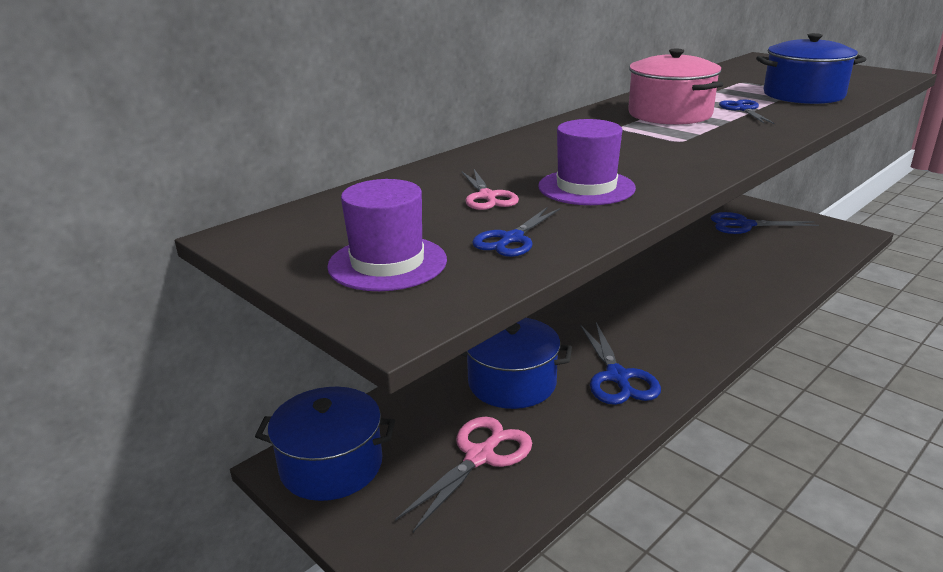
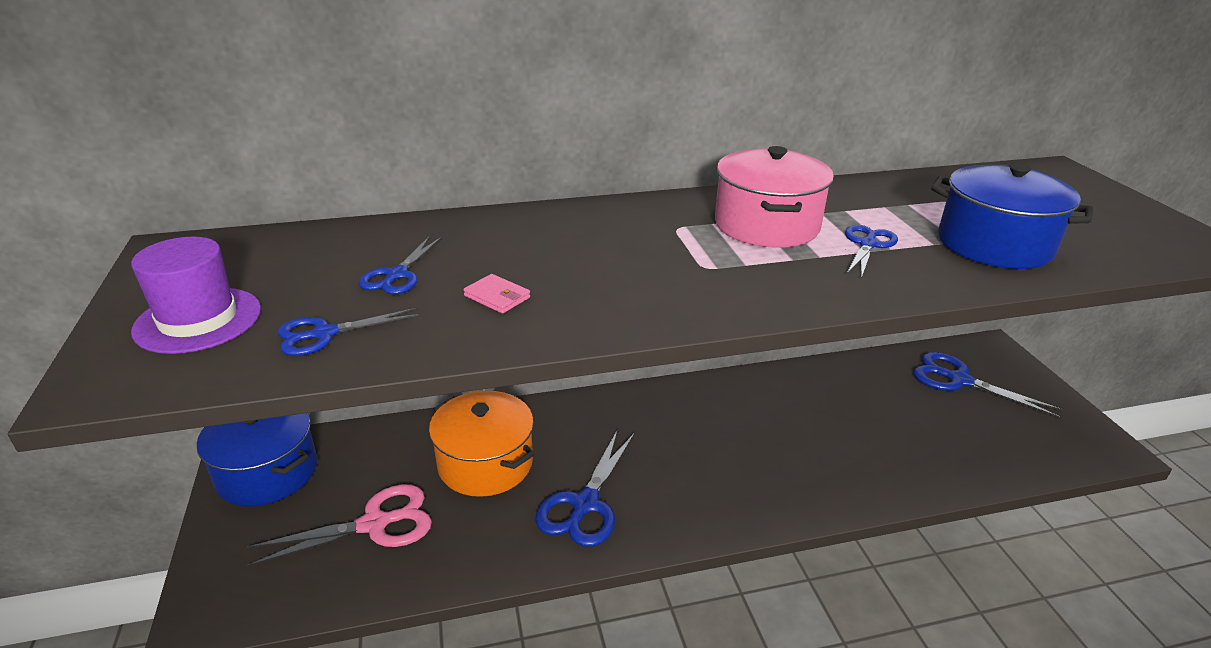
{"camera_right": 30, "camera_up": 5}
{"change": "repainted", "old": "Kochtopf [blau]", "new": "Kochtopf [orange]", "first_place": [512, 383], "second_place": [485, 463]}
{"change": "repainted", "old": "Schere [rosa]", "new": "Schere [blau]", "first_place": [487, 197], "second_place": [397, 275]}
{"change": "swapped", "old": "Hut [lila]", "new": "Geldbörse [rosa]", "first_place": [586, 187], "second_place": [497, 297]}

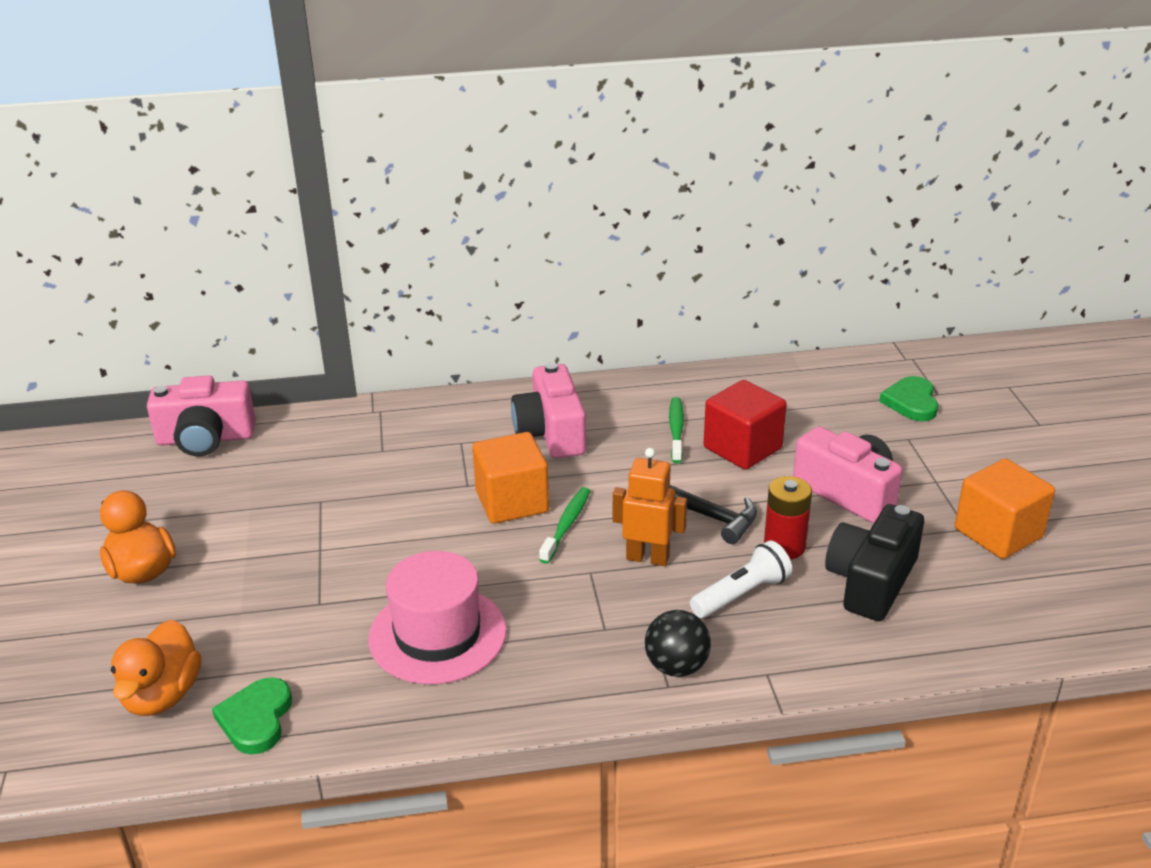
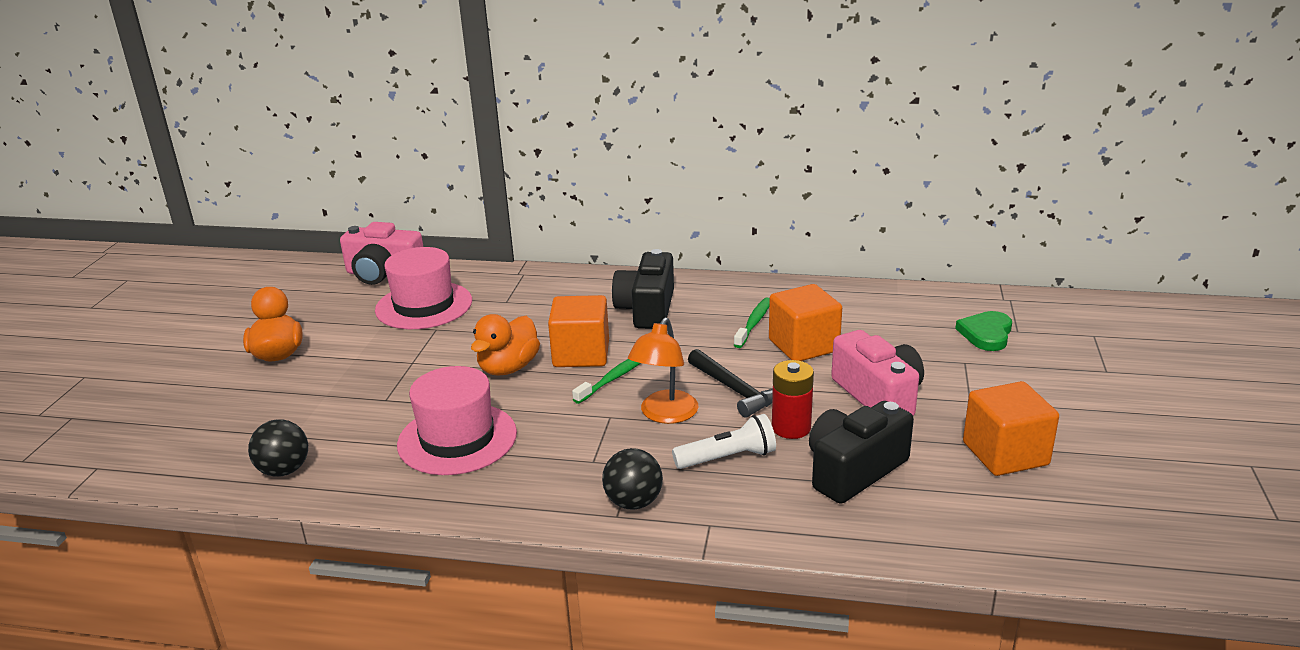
{"camera_right": 20, "camera_up": -5}
{"change": "shifted", "old": "Ente [orange]", "first_place": [162, 695], "second_place": [508, 368]}
{"change": "swapped", "old": "Herz [grün]", "new": "Ball [schwarz]", "first_place": [256, 719], "second_place": [284, 470]}
{"change": "repainted", "old": "Kamera [rosa]", "new": "Kamera [schwarz]", "first_place": [551, 433], "second_place": [647, 309]}
{"change": "swapped", "old": "Roboter [orange]", "new": "Lampe [orange]", "first_place": [647, 558], "second_place": [665, 415]}
{"change": "repainted", "old": "Kubus [rot]", "new": "Kubus [orange]", "first_place": [742, 448], "second_place": [803, 346]}
{"change": "new", "new": "Hut [rosa]", "second_place": [424, 305]}

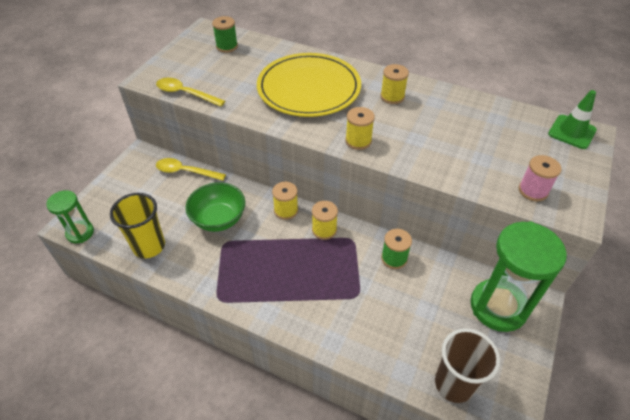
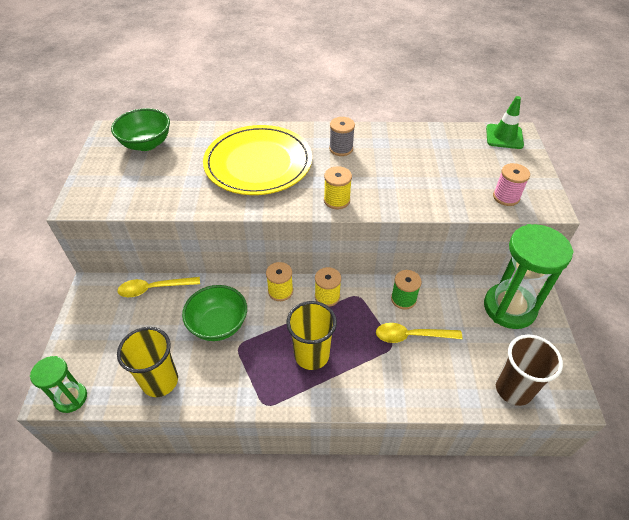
{"camera_right": -25, "camera_up": 0}
{"change": "shifted", "old": "Löffel [gelb]", "first_place": [185, 93], "second_place": [411, 336]}
{"change": "swapped", "old": "Garnrolle [grün]", "new": "Schüssel [grün]", "first_place": [227, 46], "second_place": [146, 144]}
{"change": "repainted", "old": "Garnrolle [gelb]", "new": "Garnrolle [grau]", "first_place": [392, 97], "second_place": [341, 149]}
{"change": "new", "new": "Becher [gelb]", "second_place": [311, 355]}

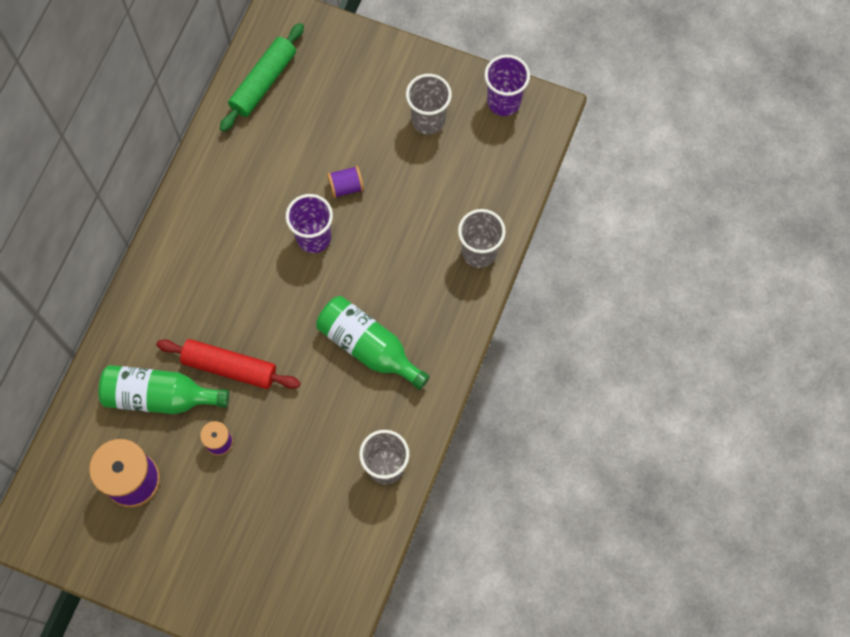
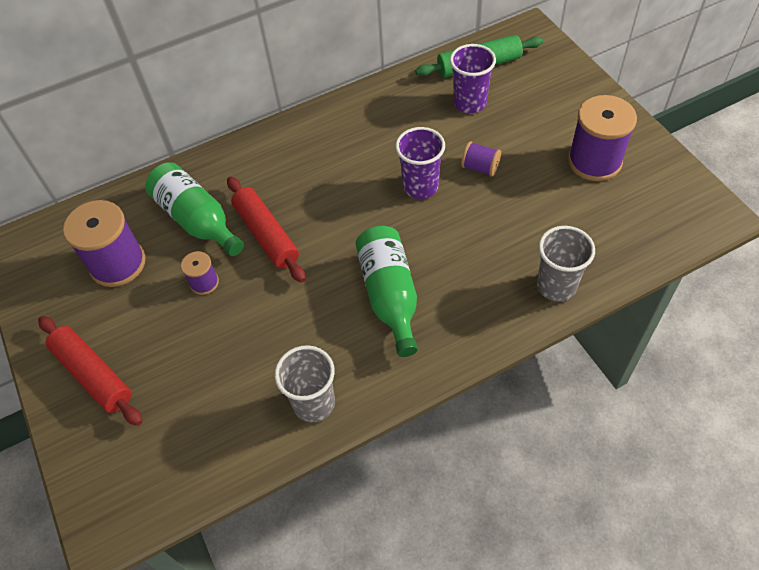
{"camera_right": 45, "camera_up": -15}
{"change": "swapped", "old": "Becher [grau]", "new": "Garnrolle [lila]", "first_place": [428, 120], "second_place": [594, 161]}
{"change": "shifted", "old": "Becher [lila]", "first_place": [503, 102], "second_place": [470, 103]}
{"change": "new", "new": "Nudelholz [rot]", "second_place": [93, 374]}

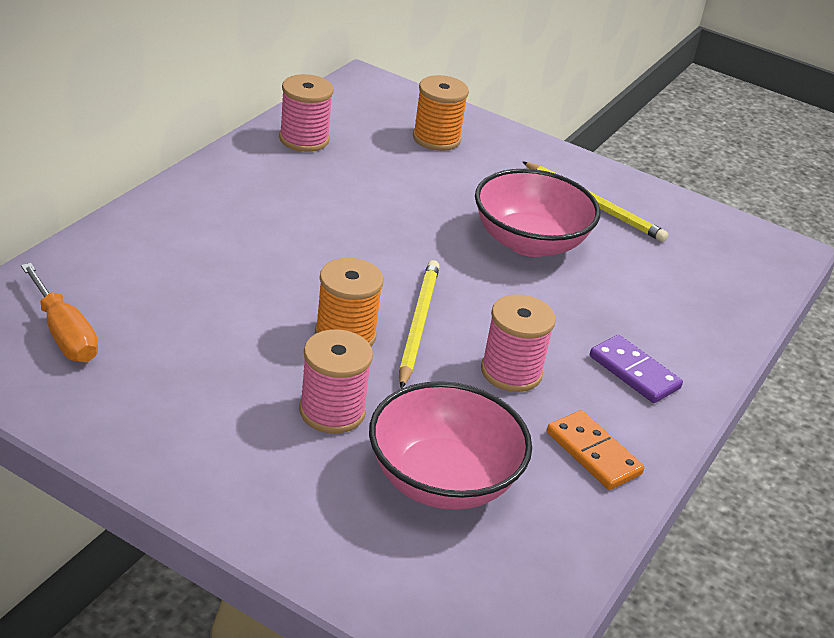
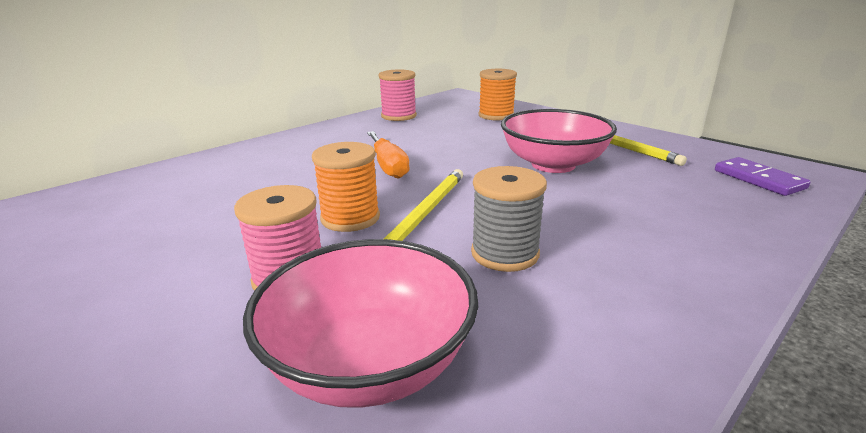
{"camera_right": 20, "camera_up": -10}
{"change": "shifted", "old": "Schraubenzieher [orange]", "first_place": [64, 334], "second_place": [388, 166]}
{"change": "repainted", "old": "Garnrolle [rosa]", "new": "Garnrolle [grau]", "first_place": [511, 372], "second_place": [505, 253]}
{"change": "gone", "old": "Dominostein [orange]", "first_place": [593, 453]}
{"change": "shifted", "old": "Dominostein [lila]", "first_place": [634, 372], "second_place": [758, 179]}

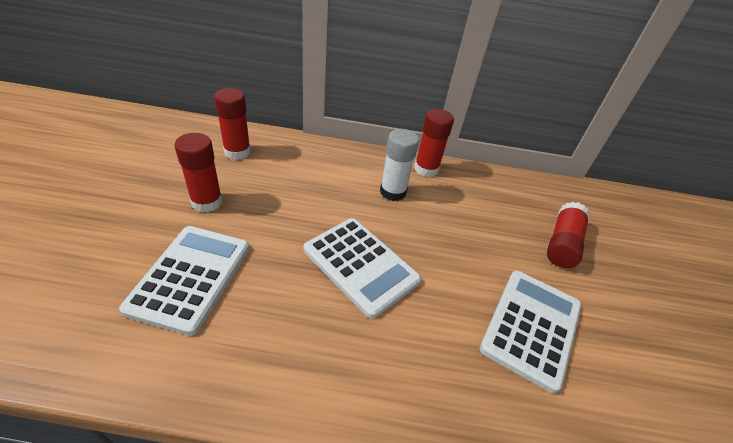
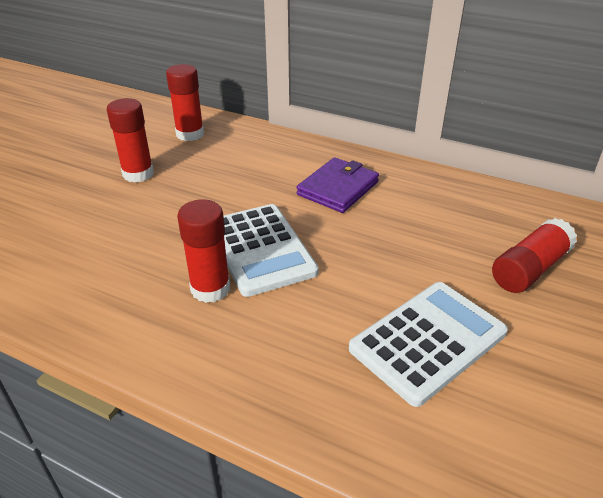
{"camera_right": 25, "camera_up": -5}
{"change": "gone", "old": "Taschenrechner [weiß]", "first_place": [190, 277]}
{"change": "swapped", "old": "Klebestift [weiß]", "new": "Geldbörse [lila]", "first_place": [393, 192], "second_place": [338, 188]}
{"change": "shifted", "old": "Klebestift [rot]", "first_place": [426, 169], "second_place": [210, 289]}

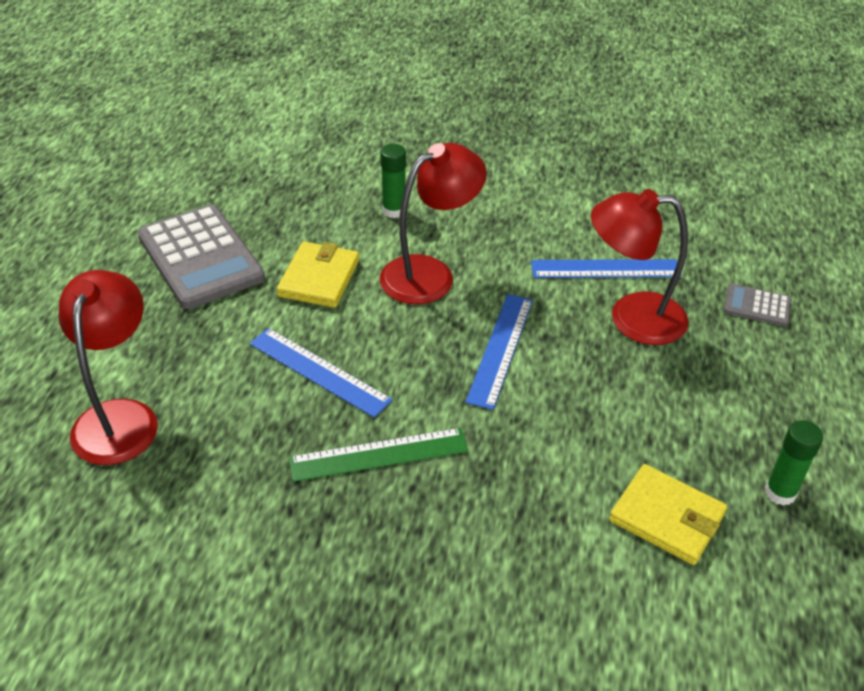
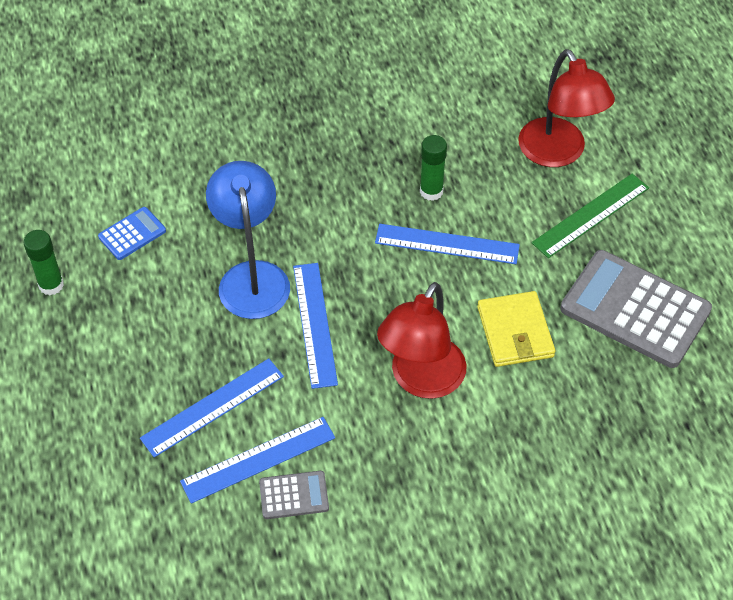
{"camera_right": 155, "camera_up": 10}
{"change": "shifted", "old": "Lineal [grün]", "first_place": [378, 454], "second_place": [591, 215]}
{"change": "shifted", "old": "Klebestift [grün]", "first_place": [393, 210], "second_place": [431, 191]}
{"change": "swapped", "old": "Lampe [rot]", "new": "Lineal [blau]", "first_place": [631, 318], "second_place": [213, 407]}
{"change": "swapped", "old": "Geldbörse [gelb]", "new": "Taschenrechner [blau]", "first_place": [667, 517], "second_place": [132, 234]}
{"change": "shifted", "old": "Taschenrechner [grau]", "first_place": [757, 306], "second_place": [294, 495]}
{"change": "new", "new": "Lampe [blau]", "second_place": [252, 277]}

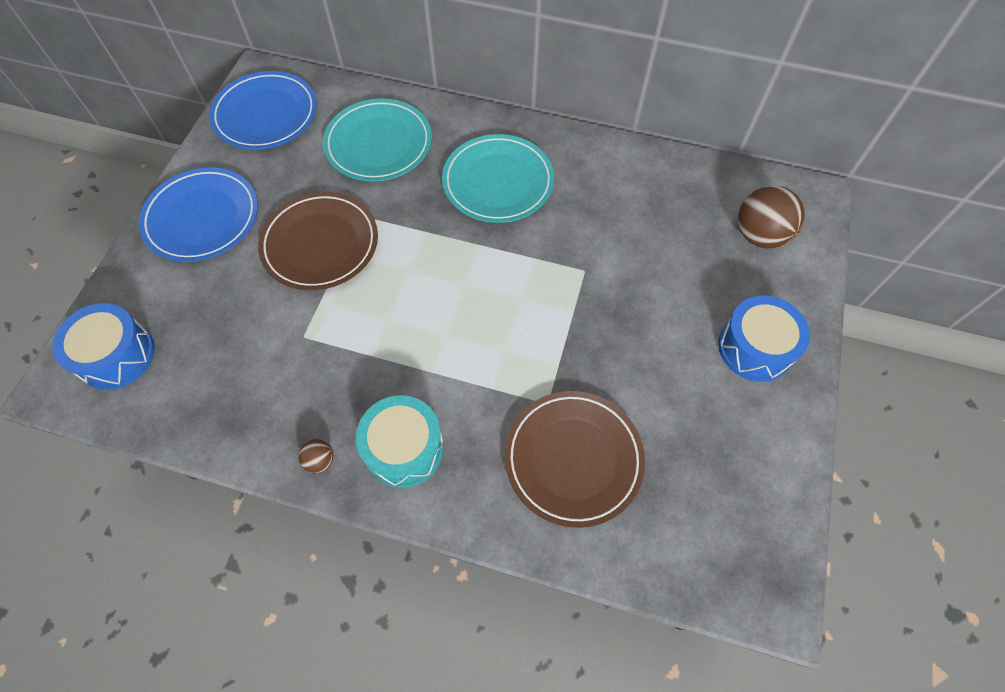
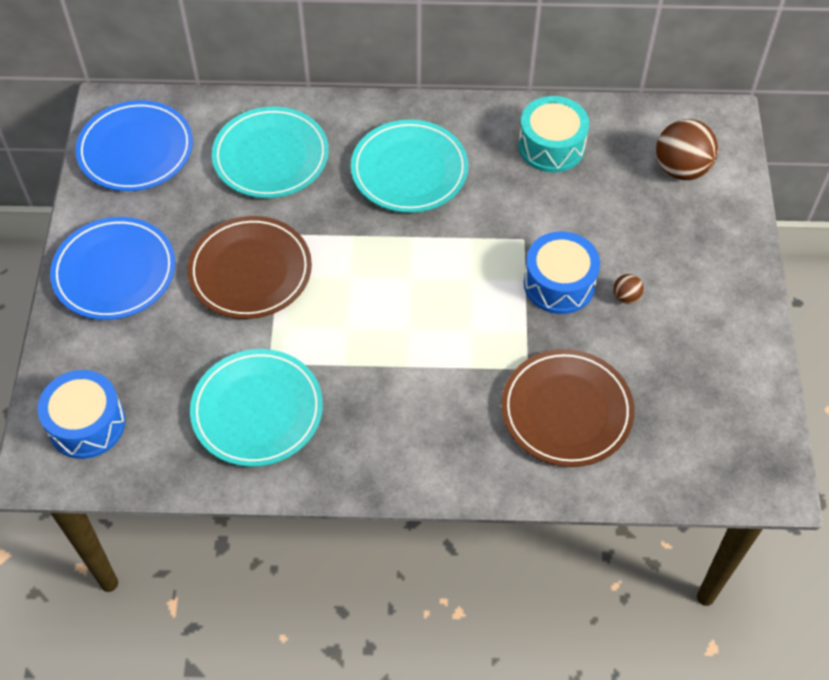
{"camera_right": -15, "camera_up": -5}
{"change": "shifted", "old": "Ball [braun]", "first_place": [320, 460], "second_place": [626, 297]}
{"change": "shifted", "old": "Trommel [türkis]", "first_place": [404, 448], "second_place": [551, 146]}
{"change": "shifted", "old": "Trommel [blau]", "first_place": [755, 348], "second_place": [559, 284]}
{"change": "new", "new": "Teller [türkis]", "second_place": [257, 411]}

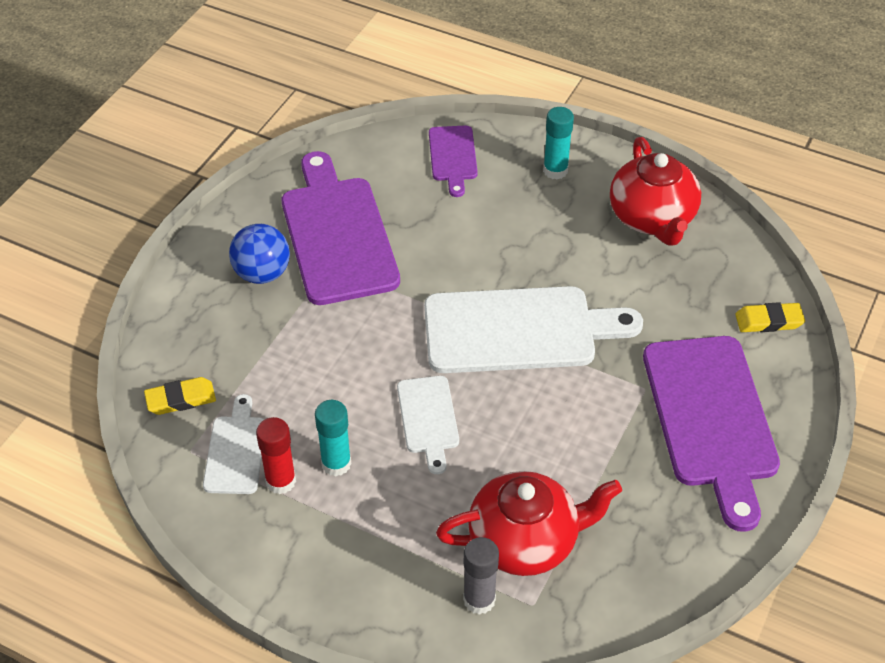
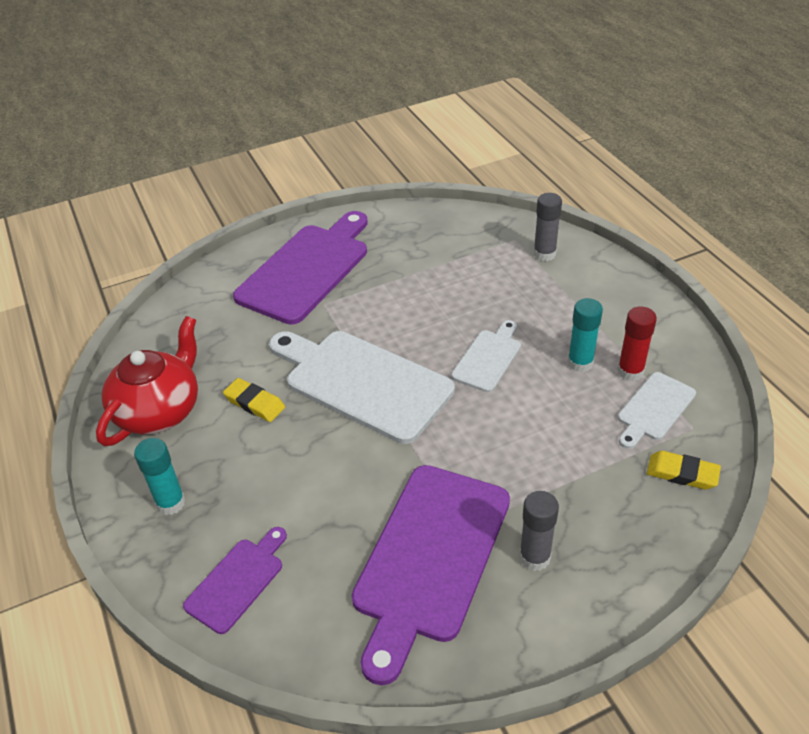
{"camera_right": -140, "camera_up": -5}
{"change": "swapped", "old": "Ball [blau]", "new": "Klebestift [grau]", "first_place": [262, 273], "second_place": [534, 557]}
{"change": "gone", "old": "Teekanne [rot]", "first_place": [525, 541]}
{"change": "shifted", "old": "Radiergummi [gelb]", "first_place": [768, 321], "second_place": [254, 403]}

